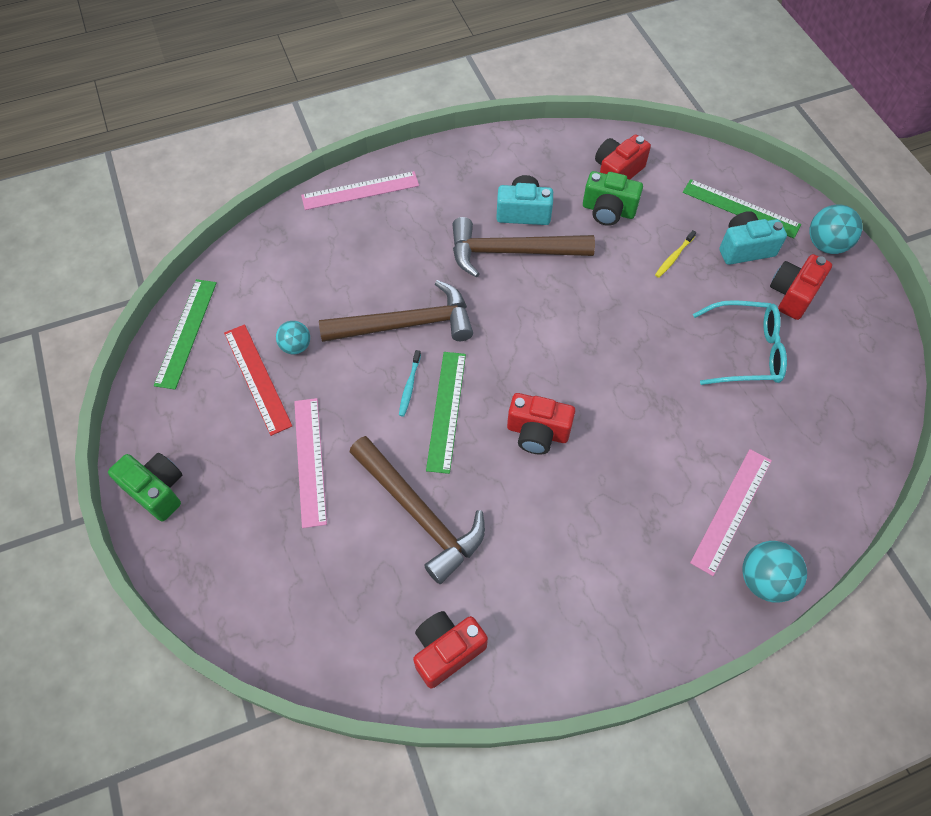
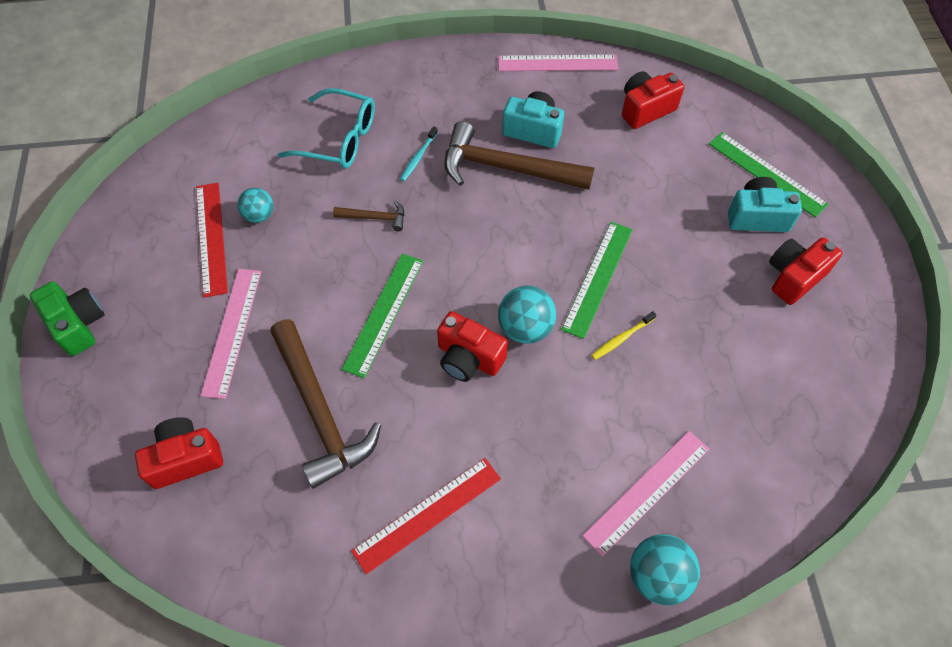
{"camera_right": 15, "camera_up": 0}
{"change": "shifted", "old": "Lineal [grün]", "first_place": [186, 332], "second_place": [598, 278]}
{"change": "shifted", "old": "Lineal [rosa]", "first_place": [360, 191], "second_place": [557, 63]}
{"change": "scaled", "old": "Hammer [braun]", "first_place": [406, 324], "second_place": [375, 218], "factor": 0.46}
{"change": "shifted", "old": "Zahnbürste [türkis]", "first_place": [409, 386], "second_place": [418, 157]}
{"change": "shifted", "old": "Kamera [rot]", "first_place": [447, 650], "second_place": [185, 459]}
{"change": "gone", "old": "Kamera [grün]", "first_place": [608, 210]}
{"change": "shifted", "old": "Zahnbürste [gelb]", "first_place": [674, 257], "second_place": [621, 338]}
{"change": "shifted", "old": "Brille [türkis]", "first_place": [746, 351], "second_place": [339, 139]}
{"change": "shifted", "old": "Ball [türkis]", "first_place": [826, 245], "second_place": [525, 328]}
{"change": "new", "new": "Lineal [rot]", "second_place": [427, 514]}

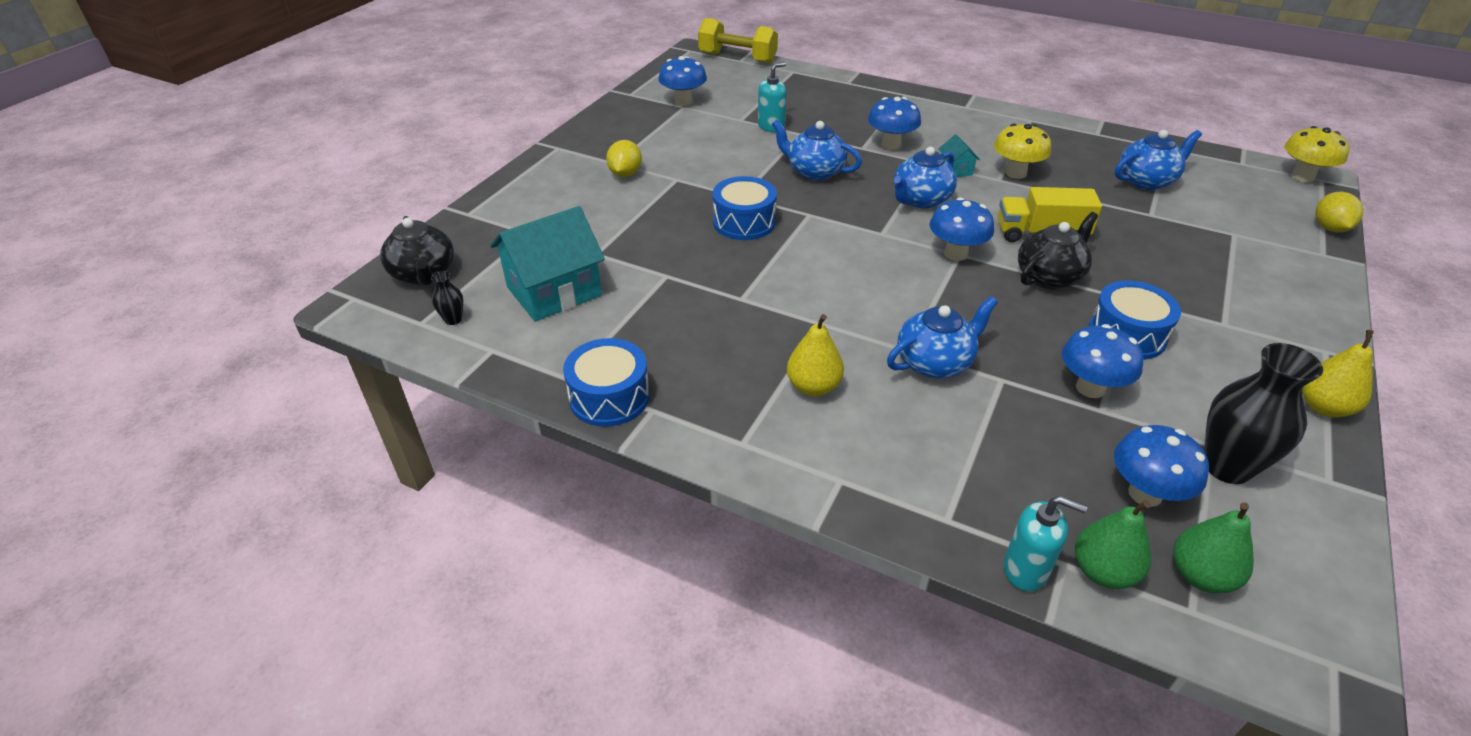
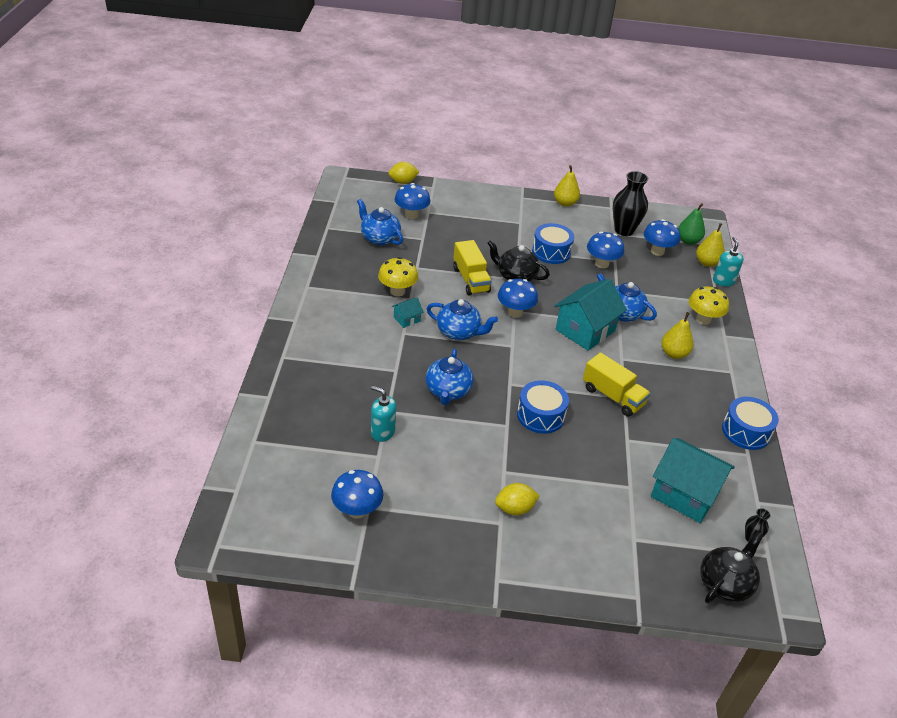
{"camera_right": -115, "camera_up": 0}
{"change": "gone", "old": "Hantel [gelb]", "first_place": [737, 58]}
{"change": "shifted", "old": "Pilz [blau]", "first_place": [891, 144], "second_place": [411, 215]}
{"change": "repainted", "old": "Birne [grün]", "new": "Birne [gelb]", "first_place": [1103, 572], "second_place": [707, 263]}
{"change": "shifted", "old": "Pilz [gelb]", "first_place": [1302, 177], "second_place": [703, 319]}
{"change": "new", "new": "Haus [türkis]", "second_place": [585, 330]}
{"change": "new", "new": "Lastwagen [gelb]", "second_place": [613, 396]}

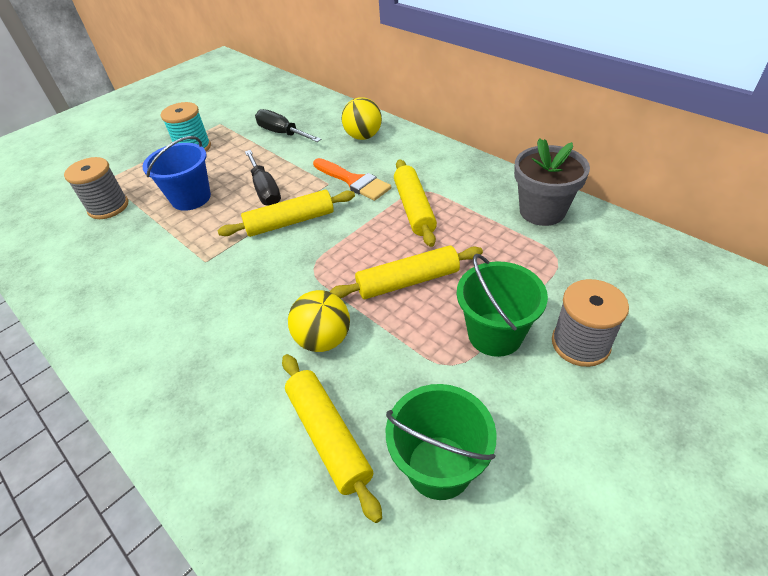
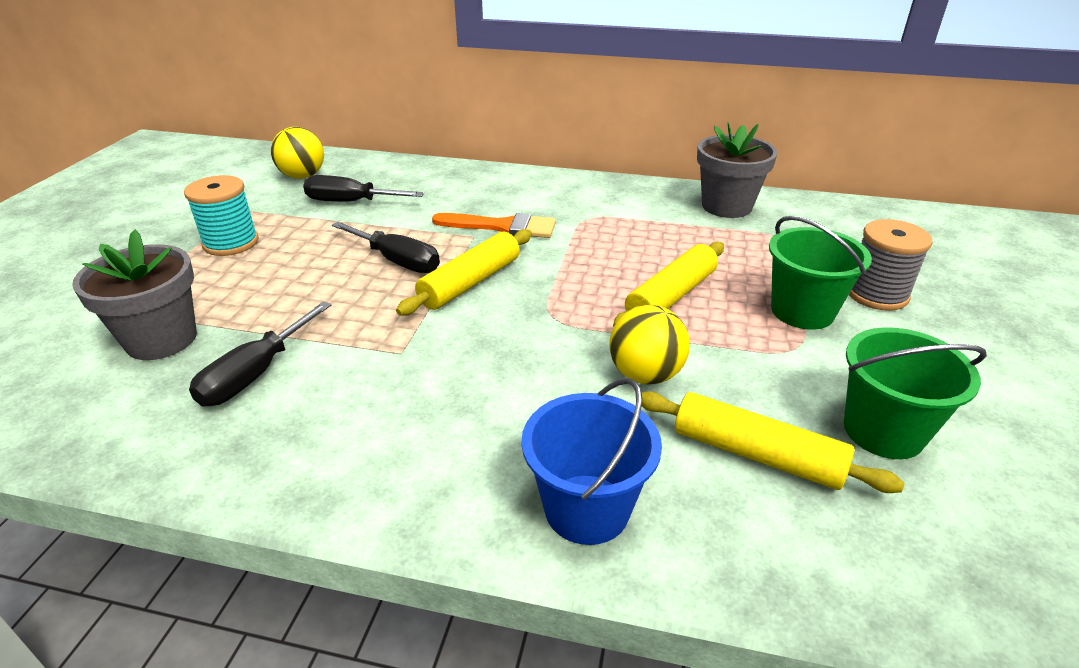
{"camera_right": -35, "camera_up": -10}
{"change": "swapped", "old": "Garnrolle [grau]", "new": "Blumentopf [grau]", "first_place": [108, 207], "second_place": [161, 339]}
{"change": "shifted", "old": "Eimer [blau]", "first_place": [191, 198], "second_place": [587, 509]}
{"change": "shifted", "old": "Ball [gelb]", "first_place": [363, 136], "second_place": [303, 176]}
{"change": "gone", "old": "Nudelholz [gelb]", "first_place": [414, 208]}
{"change": "new", "new": "Schraubenzieher [schwarz]", "second_place": [255, 374]}

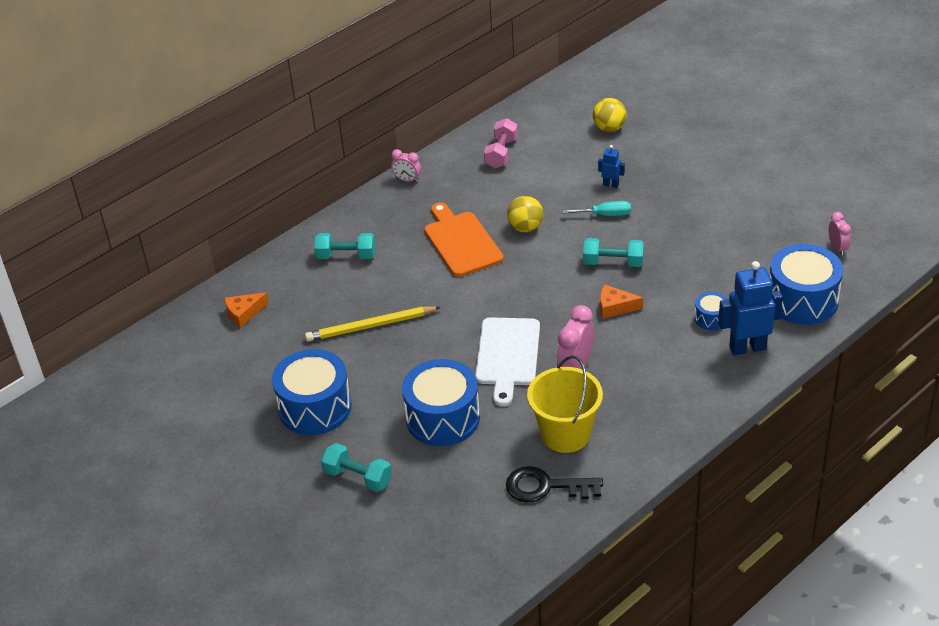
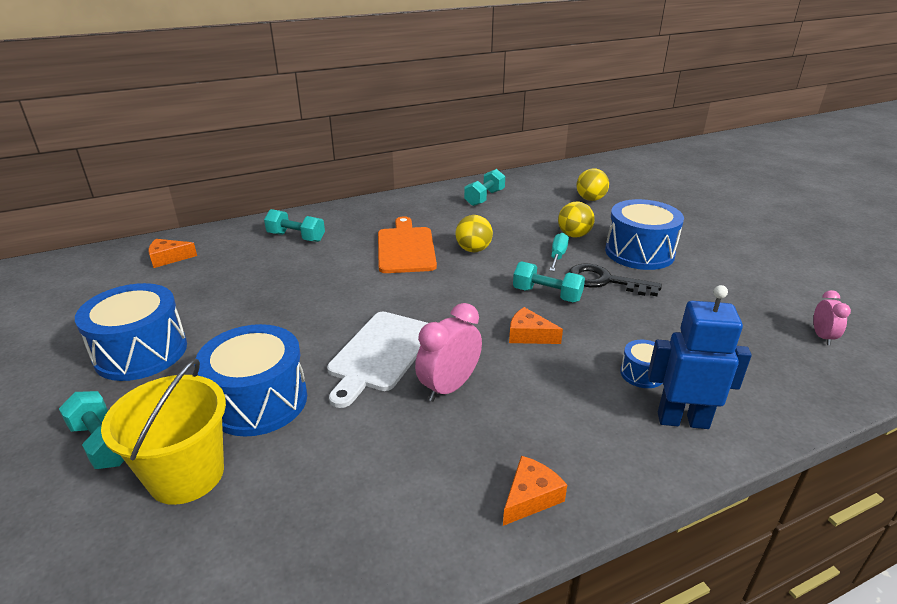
{"camera_right": 15, "camera_up": -10}
{"change": "gone", "old": "Bleistift [gelb]", "first_place": [370, 326]}
{"change": "gone", "old": "Wecker [rosa]", "first_place": [407, 180]}
{"change": "repainted", "old": "Hantel [rosa]", "new": "Hantel [türkis]", "first_place": [501, 153], "second_place": [484, 198]}
{"change": "shifted", "old": "Schlüssel [schwarz]", "first_place": [546, 487], "second_place": [605, 281]}
{"change": "shifted", "old": "Eimer [gelb]", "first_place": [565, 434], "second_place": [186, 475]}
{"change": "rotated", "old": "Schraubenzieher [türkis]", "first_place": [605, 215], "second_place": [558, 255], "degrees": -90}
{"change": "swapped", "old": "Roboter [blau]", "new": "Ball [gelb]", "first_place": [611, 184], "second_place": [574, 235]}
{"change": "shifted", "old": "Trommel [blau]", "first_place": [802, 300], "second_place": [639, 252]}
{"change": "new", "new": "Käse [orange]", "second_place": [530, 497]}

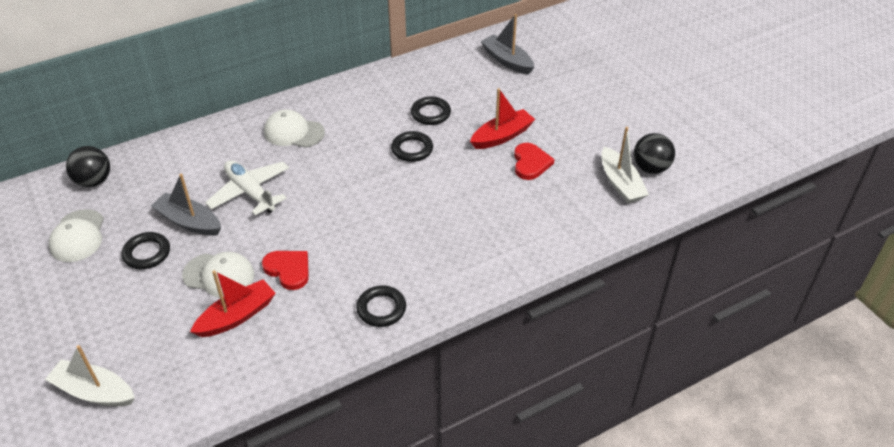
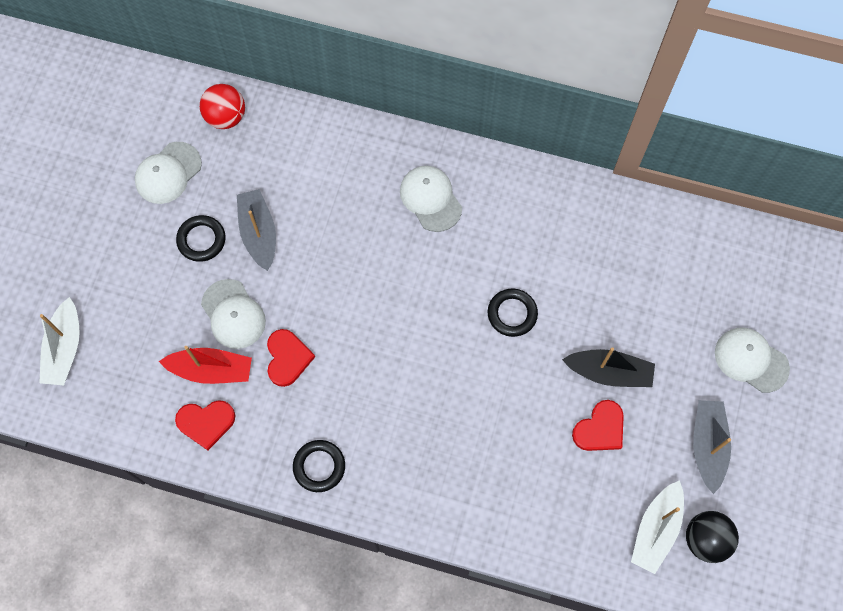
{"camera_right": 45, "camera_up": 25}
{"change": "rotated", "old": "Boot [weiß]", "first_place": [94, 391], "second_place": [64, 348], "degrees": -150}
{"change": "repainted", "old": "Ball [schwarz]", "new": "Ball [rot]", "first_place": [94, 181], "second_place": [226, 117]}
{"change": "gone", "old": "Flugzeug [weiß]", "first_place": [250, 192]}
{"change": "gone", "old": "Ring [schwarz]", "first_place": [430, 113]}
{"change": "repainted", "old": "Boot [rot]", "new": "Boot [schwarz]", "first_place": [502, 136], "second_place": [609, 372]}
{"change": "shifted", "old": "Boot [grau]", "first_place": [507, 61], "second_place": [707, 445]}
{"change": "new", "new": "Herz [rot]", "second_place": [206, 423]}
{"change": "new", "new": "Kappe [weiß]", "second_place": [751, 360]}

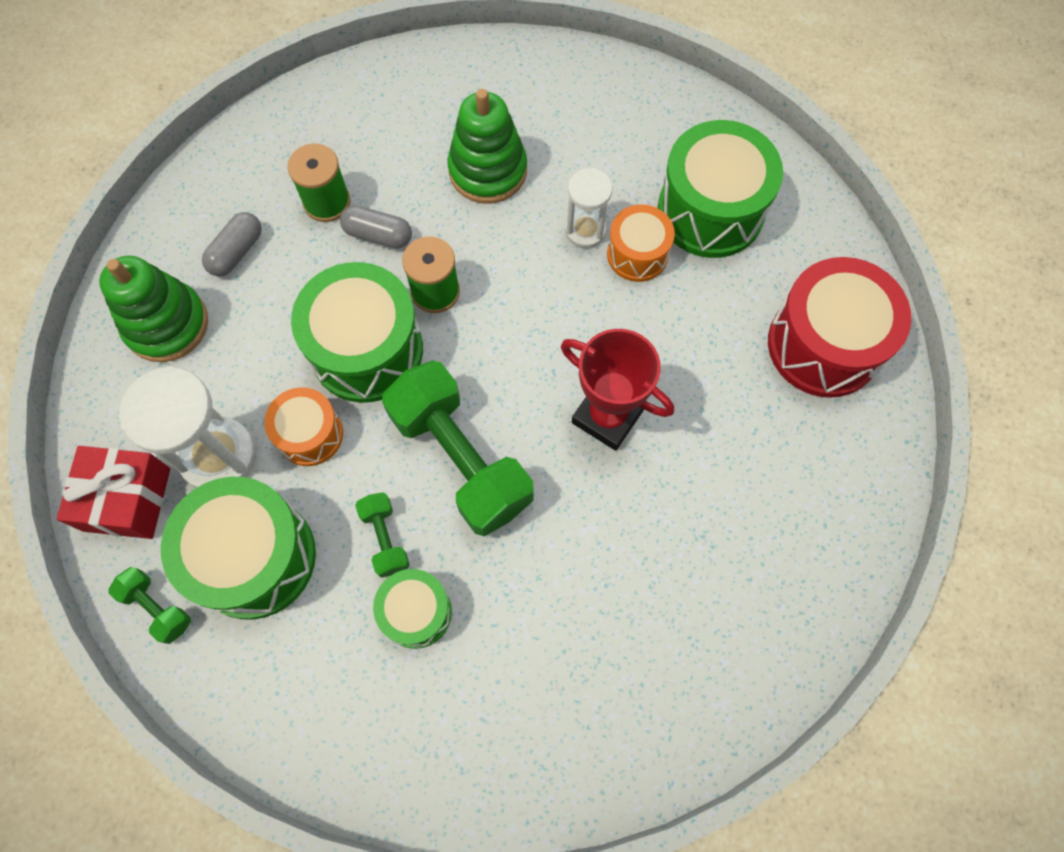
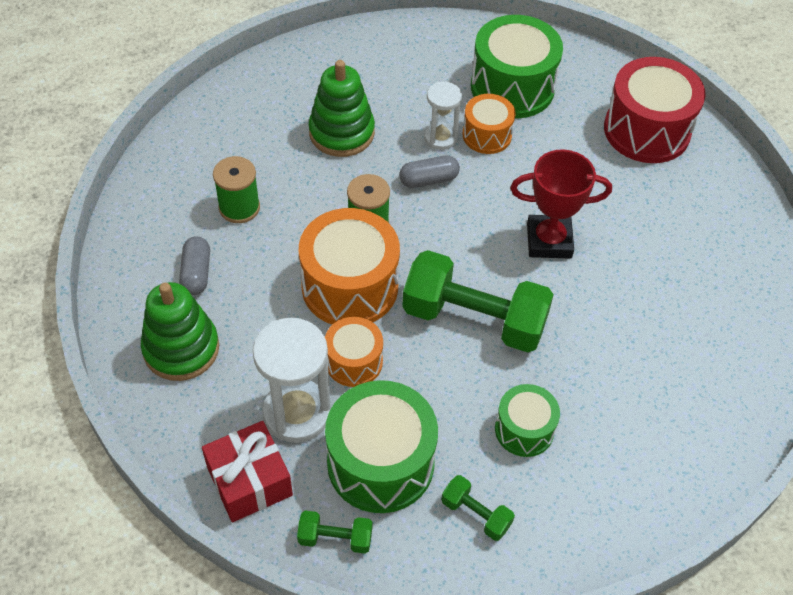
{"camera_right": -35, "camera_up": -15}
{"change": "repainted", "old": "Trommel [grün]", "new": "Trommel [orange]", "first_place": [367, 350], "second_place": [350, 286]}
{"change": "shifted", "old": "Kapsel [grau]", "first_place": [378, 235], "second_place": [428, 180]}
{"change": "shifted", "old": "Hantel [grün]", "first_place": [385, 538], "second_place": [476, 514]}

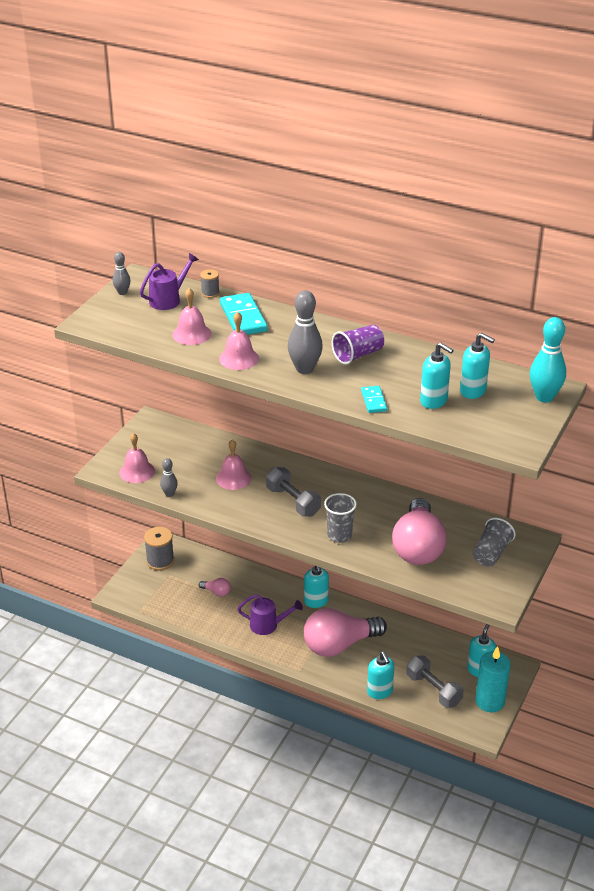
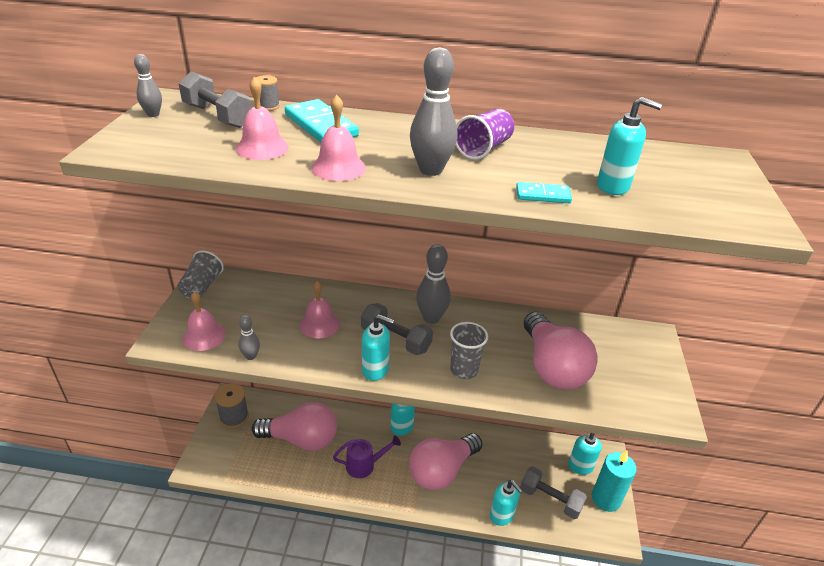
{"camera_right": -20, "camera_up": 0}
{"change": "swapped", "old": "Gießkanne [lila]", "new": "Hantel [grau]", "first_place": [169, 299], "second_place": [217, 116]}
{"change": "scaled", "old": "Glühbirne [rosa]", "first_place": [216, 592], "second_place": [301, 439], "factor": 2.44}
{"change": "rotated", "old": "Dominostein [türkis]", "first_place": [373, 401], "second_place": [543, 195], "degrees": -60}
{"change": "shifted", "old": "Seifenspender [türkis]", "first_place": [473, 391], "second_place": [375, 370]}
{"change": "shifted", "old": "Becher [grau]", "first_place": [491, 553], "second_place": [202, 287]}
{"change": "gone", "old": "Bowlingkegel [türkis]", "first_place": [544, 397]}
{"change": "new", "new": "Bowlingkegel [grau]", "second_place": [431, 318]}

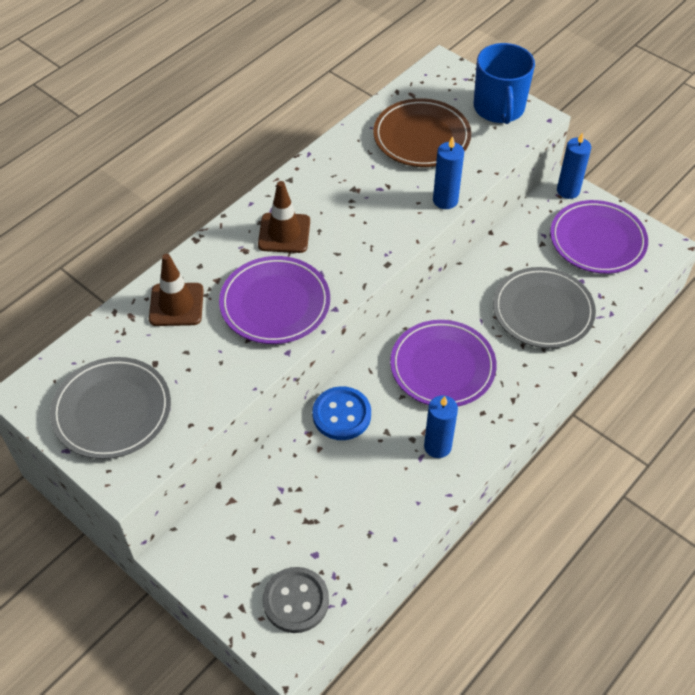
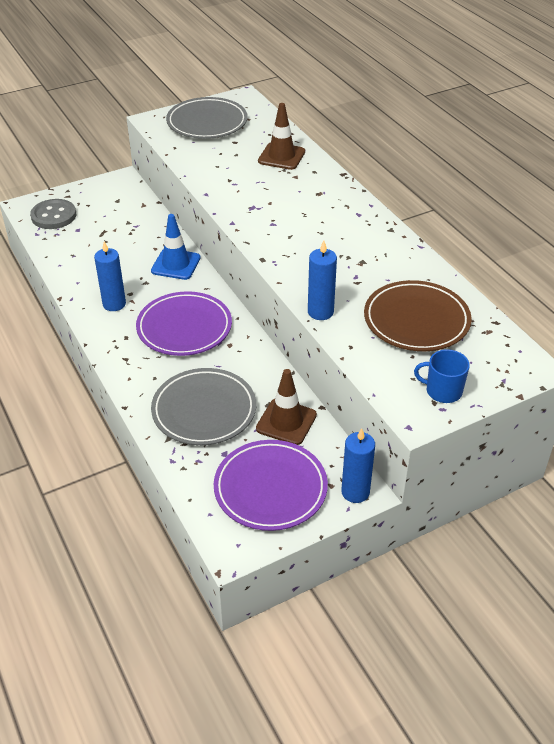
{"camera_right": 110, "camera_up": -10}
{"change": "gone", "old": "Teller [lila]", "first_place": [275, 304]}
{"change": "shifted", "old": "Leitkegel [braun]", "first_place": [284, 233], "second_place": [286, 422]}
{"change": "swapped", "old": "Knopf [blau]", "new": "Leitkegel [blau]", "first_place": [341, 415], "second_place": [176, 264]}
{"change": "scaled", "old": "Tasse [blau]", "first_place": [499, 108], "second_place": [442, 391], "factor": 0.57}

